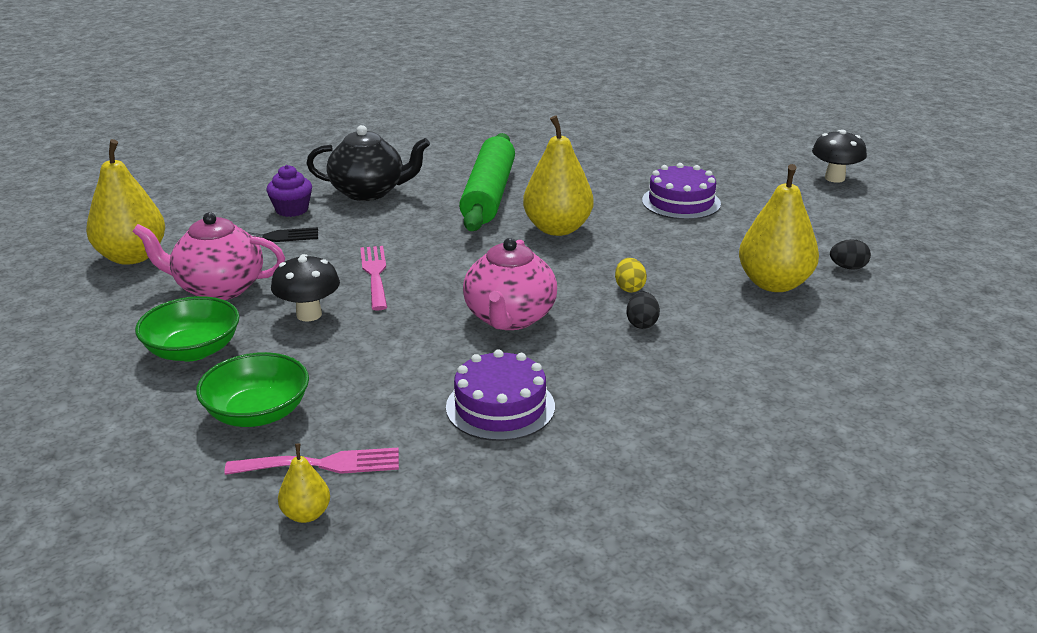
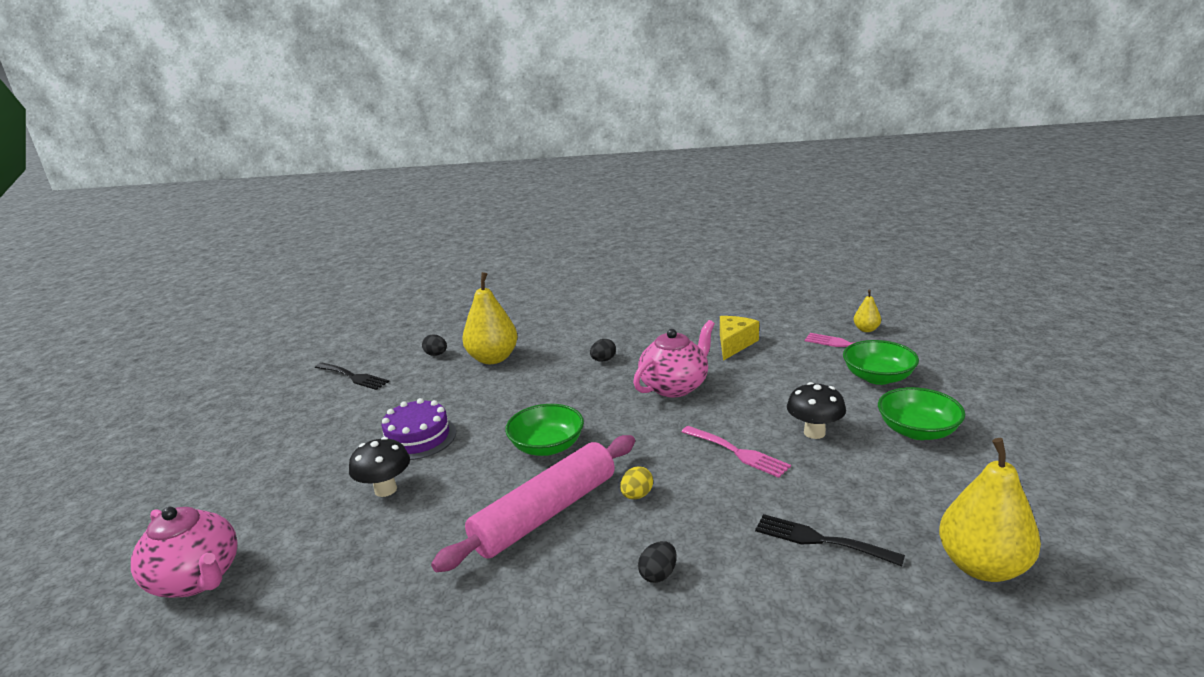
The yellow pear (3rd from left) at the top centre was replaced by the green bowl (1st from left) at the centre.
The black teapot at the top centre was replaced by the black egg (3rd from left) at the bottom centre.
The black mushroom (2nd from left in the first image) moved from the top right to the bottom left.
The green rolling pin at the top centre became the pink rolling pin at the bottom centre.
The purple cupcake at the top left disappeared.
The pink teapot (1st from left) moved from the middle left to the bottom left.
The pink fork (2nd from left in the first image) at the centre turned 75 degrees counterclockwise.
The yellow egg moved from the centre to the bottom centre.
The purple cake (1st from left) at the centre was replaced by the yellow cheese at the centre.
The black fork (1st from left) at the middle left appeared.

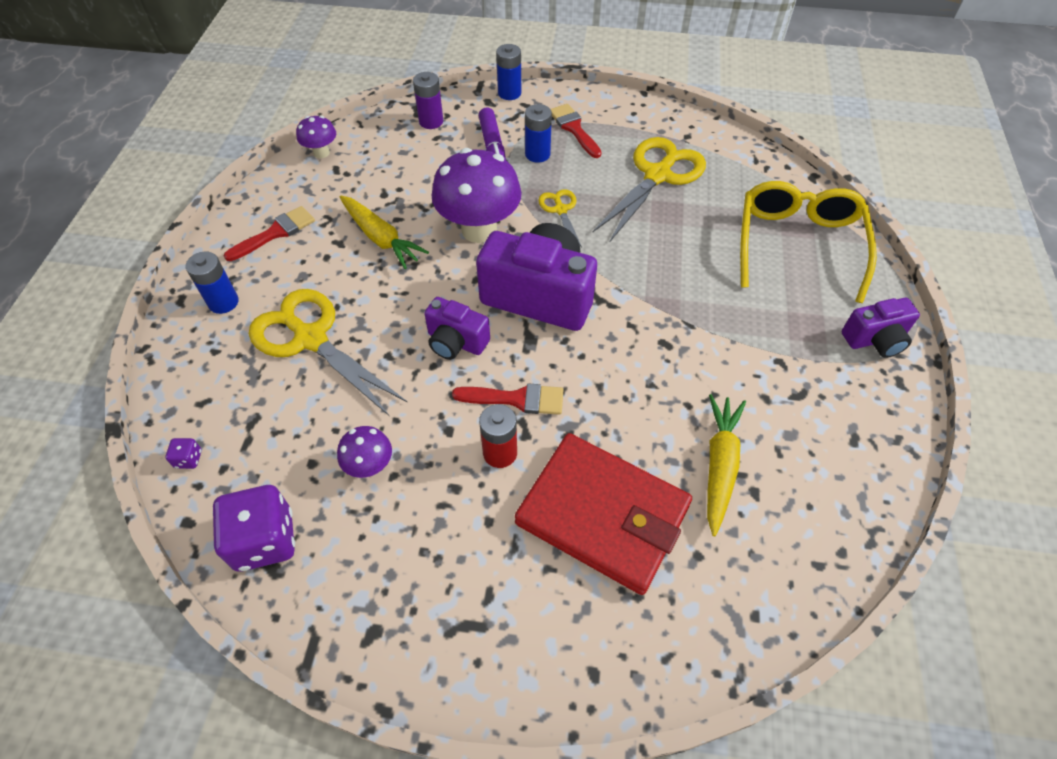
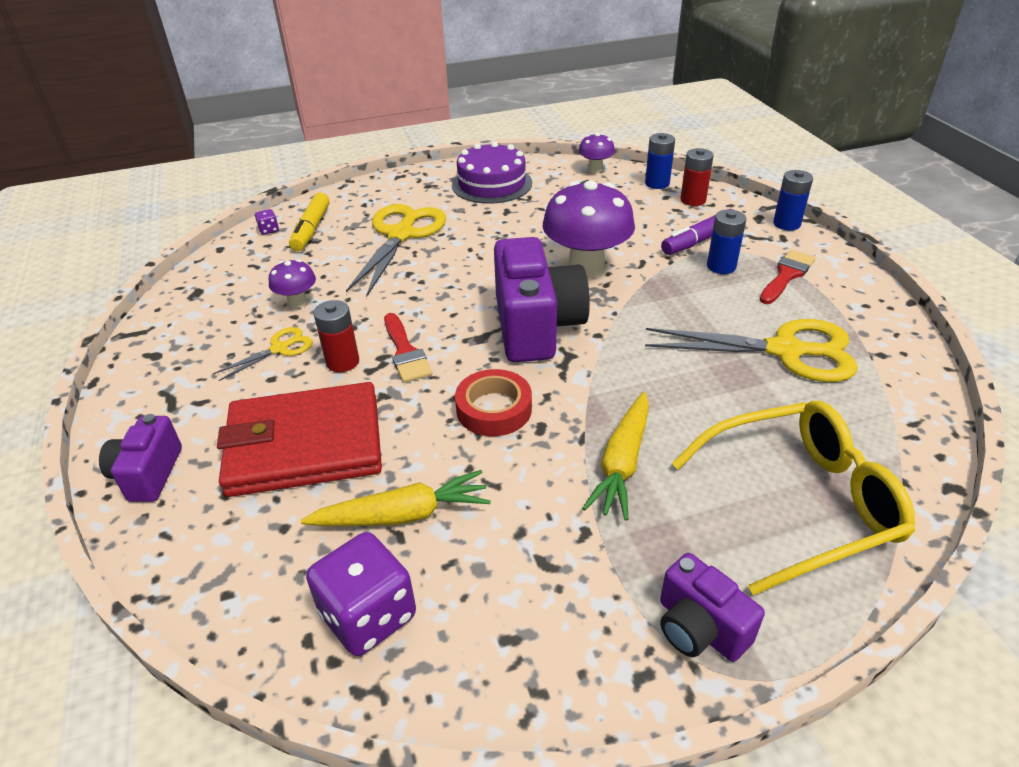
The purple battery at the top centre became the red battery (2nd from left) at the top right.
The yellow scissors (2nd from left in the first image) moved from the top centre to the middle left.
The yellow carrot (1st from left in the first image) moved from the top centre to the centre.
The red brush (1st from left) at the top left was replaced by the purple cake at the top centre.
The blue battery (1st from left) moved from the middle left to the top centre.
The purple camera (1st from left) moved from the centre to the middle left.
The red wallet at the bottom centre turned 75 degrees clockwise.
The purple dice (2nd from left) moved from the bottom left to the bottom centre.
The yellow marker at the top left appeared.
The red tape at the centre appeared.

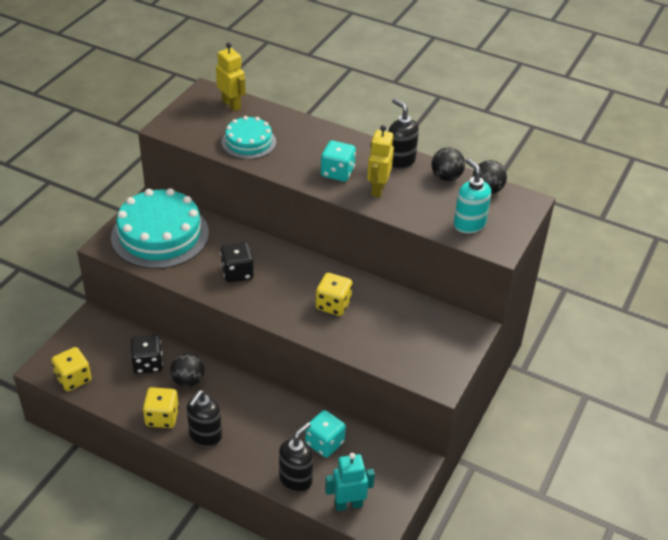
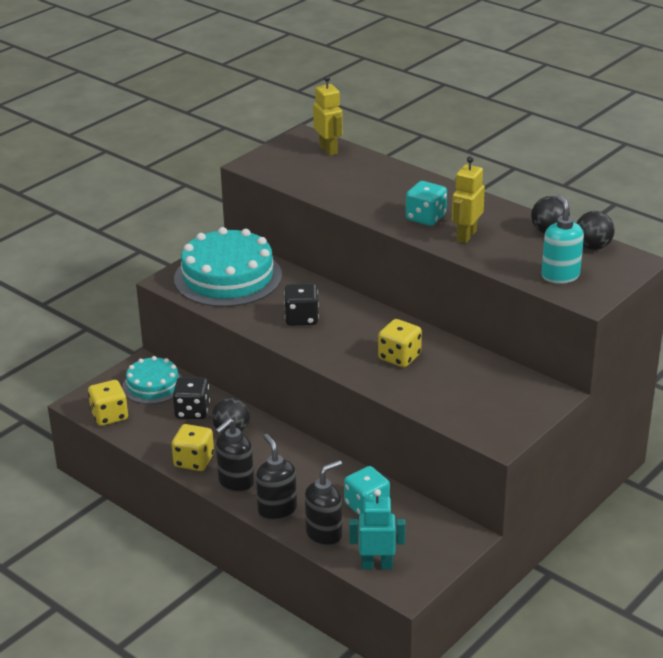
The black soap dispenser (3rd from left in the first image) moved from the top centre to the bottom centre.
The turquoise cake (2nd from left in the first image) moved from the top centre to the middle left.

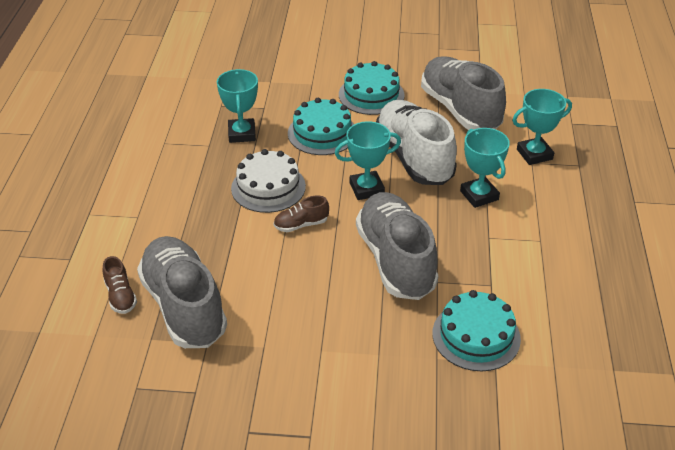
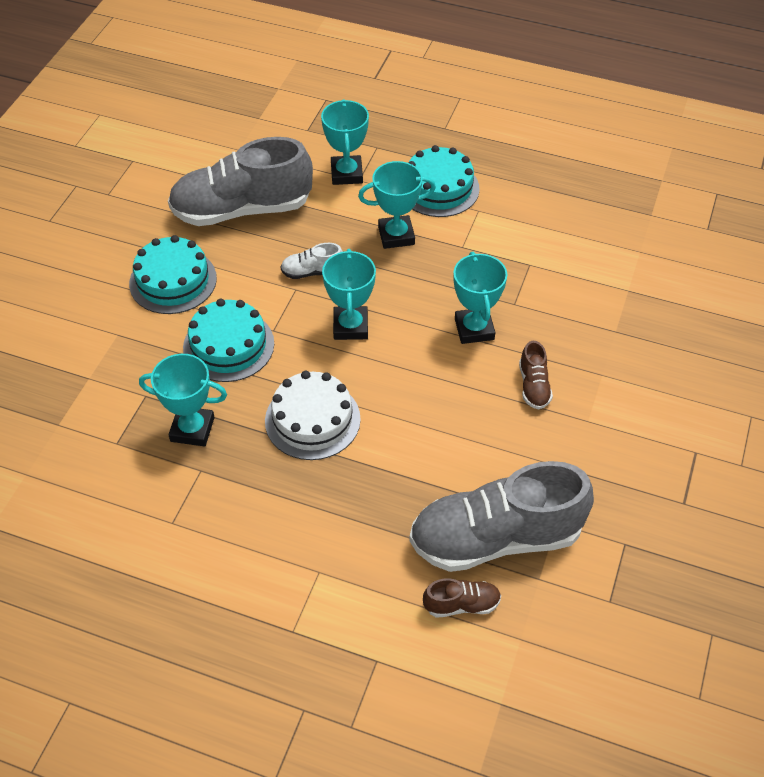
The white shoe at the top centre changed to 0.42 times the size.
The grey shoe (2nd from left) at the centre was replaced by the turquoise trophy (5th from left) at the centre.
The brown shoe (2nd from left) moved from the centre to the middle right.
The turquoise cake (3rd from left) moved from the bottom right to the top centre.

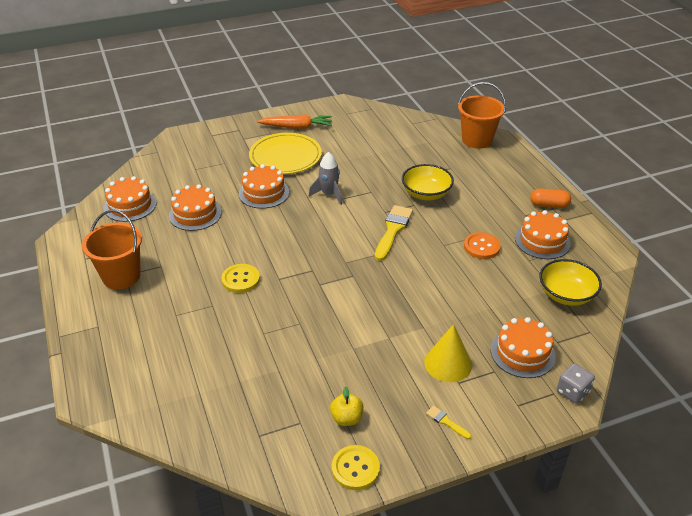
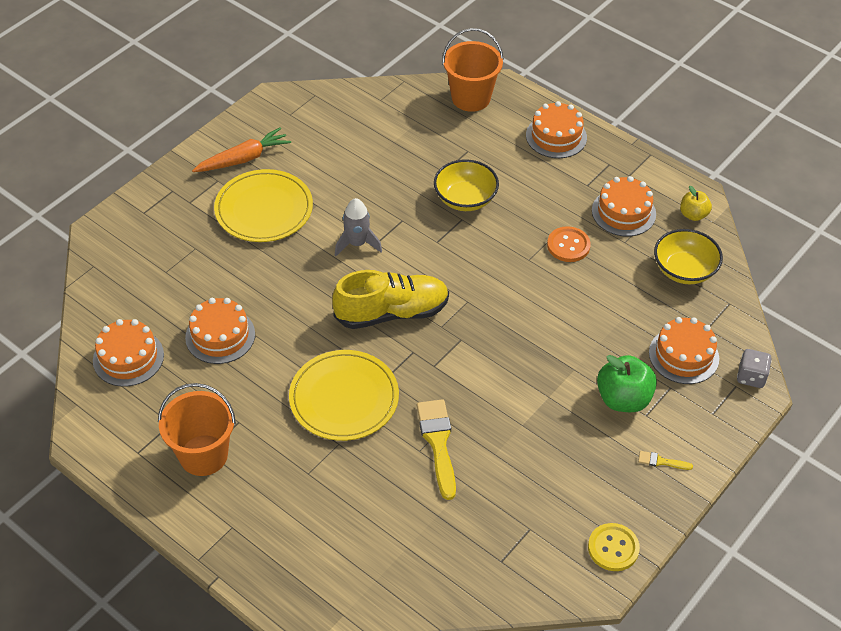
The orange cake (3rd from left) moved from the centre to the top centre.
The orange capsule at the middle right disappeared.
The yellow brush (1st from left) moved from the centre to the bottom centre.
The yellow button (1st from left) at the centre was replaced by the yellow plate (2nd from left) at the centre.
The yellow cone at the bottom centre was replaced by the green apple at the middle right.
The yellow apple moved from the bottom centre to the top right.
The yellow shoe at the centre appeared.

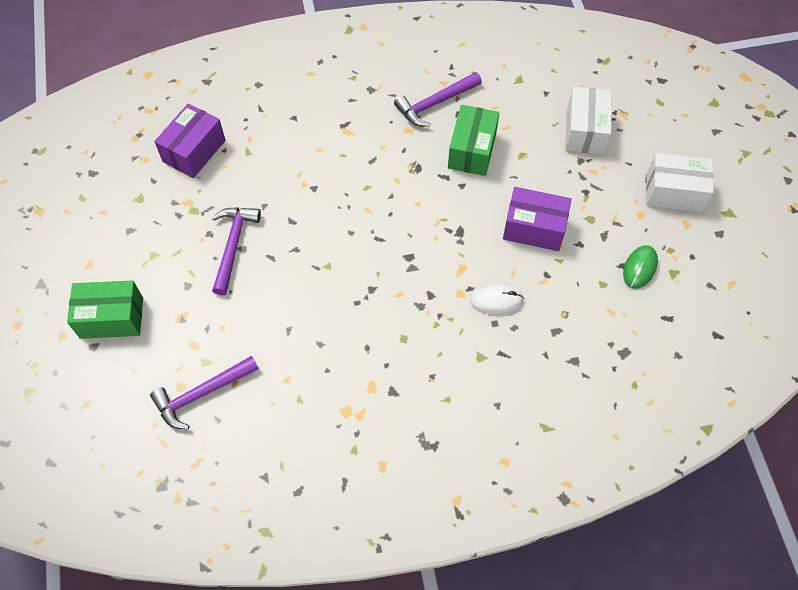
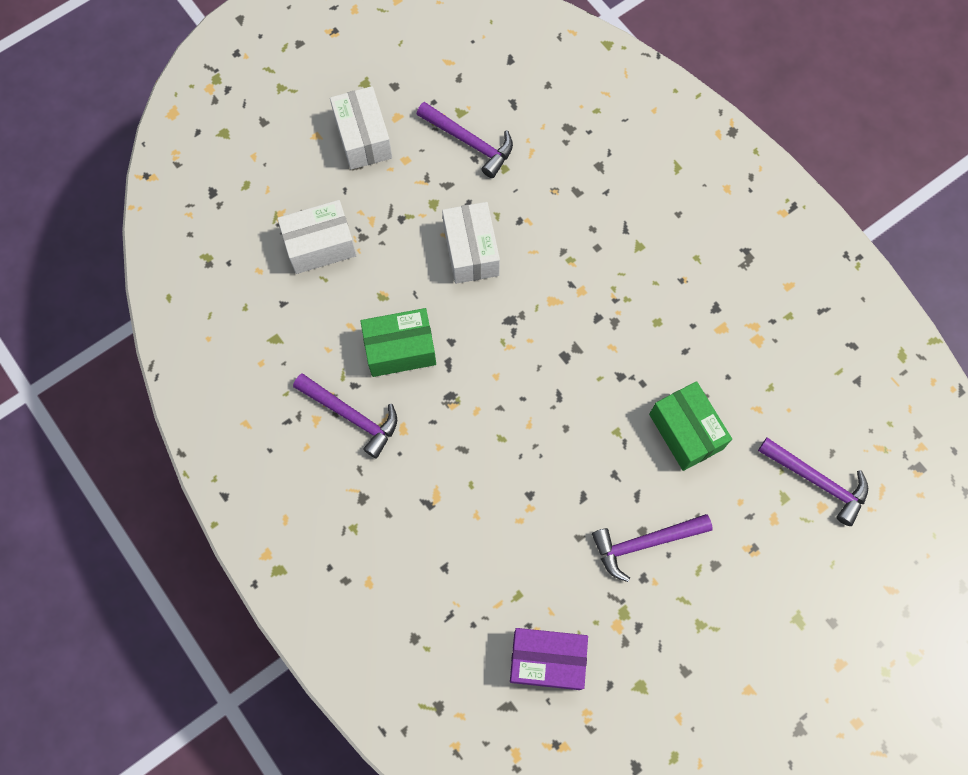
The purple box (2nd from left) at the middle right became the white box (3rd from left) at the top centre.
The green mouse at the middle right was replaced by the purple hammer (2nd from left) at the top centre.
The green box (1st from left in the first image) moved from the middle left to the middle right.
The white mouse at the centre disappeared.

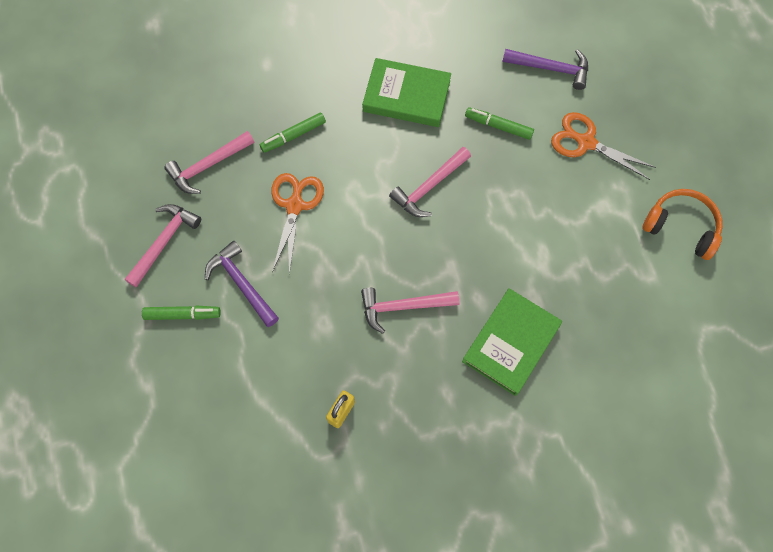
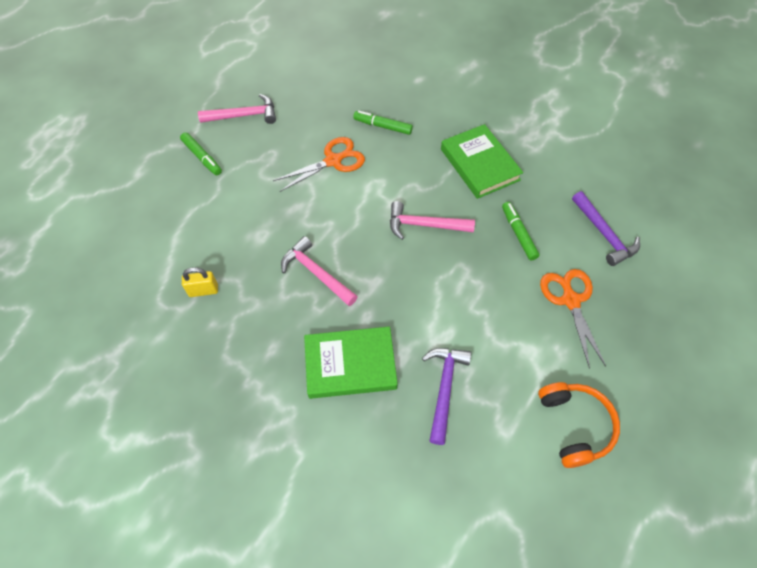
The pink hammer (2nd from left) at the top left disappeared.
The purple hammer (1st from left) moved from the middle left to the bottom centre.

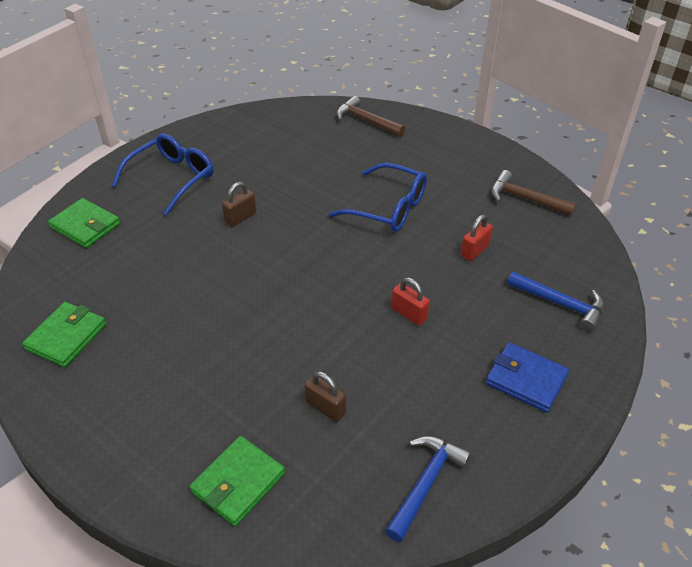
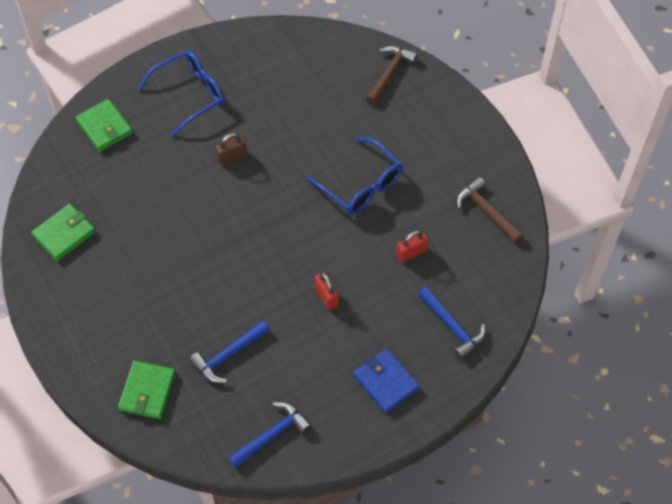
The brown hammer (1st from left) at the top centre turned 60 degrees clockwise.
The brown padlock (2nd from left) at the bottom centre was replaced by the blue hammer (1st from left) at the bottom centre.
The green wallet (3rd from left) at the bottom centre turned 45 degrees counterclockwise.

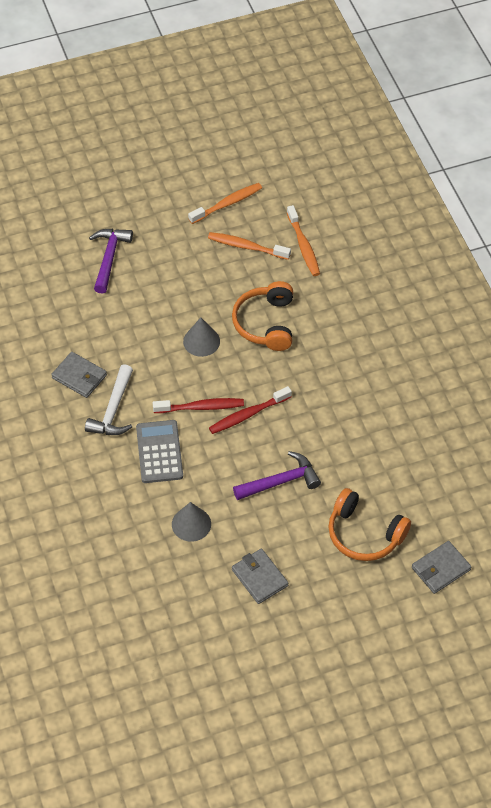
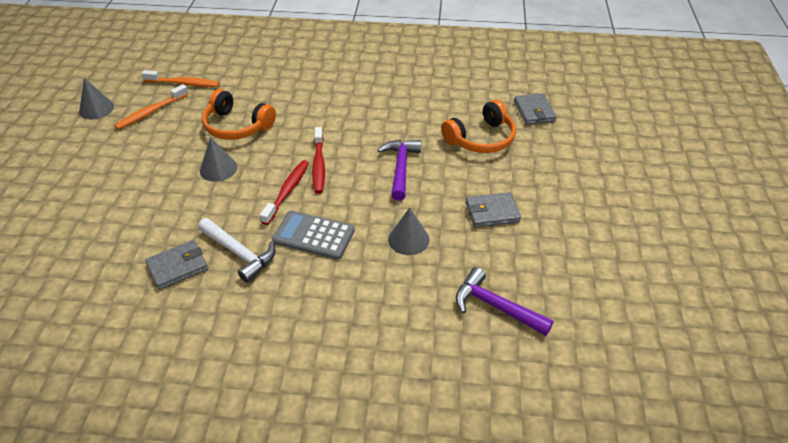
The orange toothbrush (1st from left) at the top centre was replaced by the grey cone (1st from left) at the top left.
The purple hammer (1st from left in the first image) moved from the top left to the bottom centre.

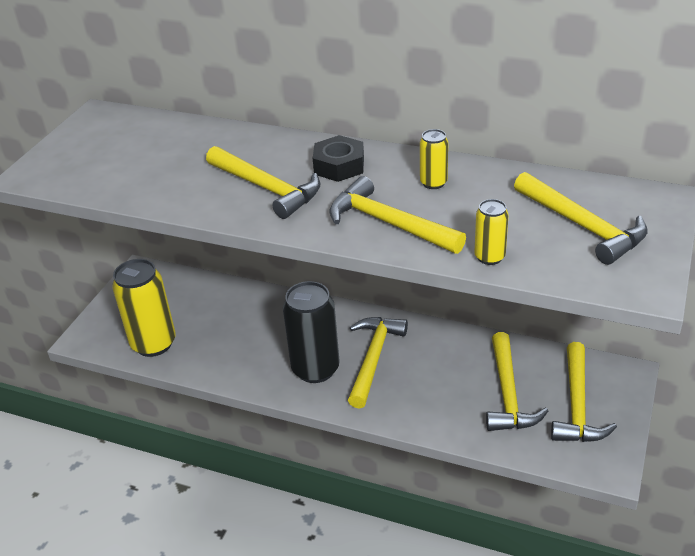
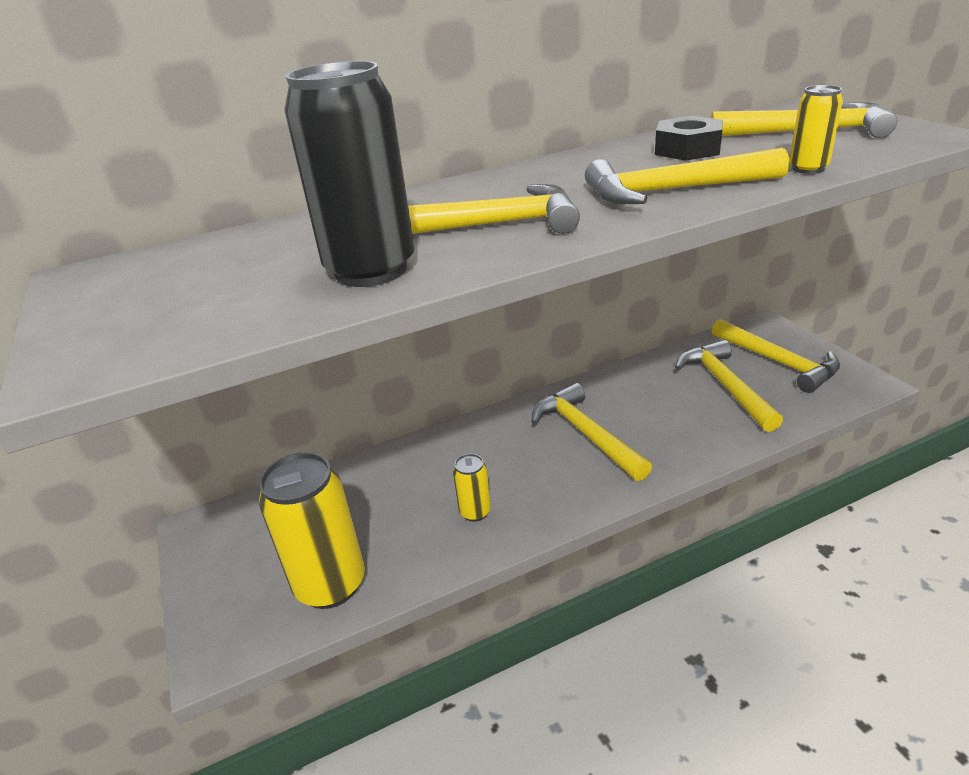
The yellow can (2nd from left) moved from the top centre to the centre.
The black nut moved from the top centre to the top right.
The black can moved from the centre to the top centre.
The yellow hammer (4th from left) at the bottom right turned 150 degrees counterclockwise.

